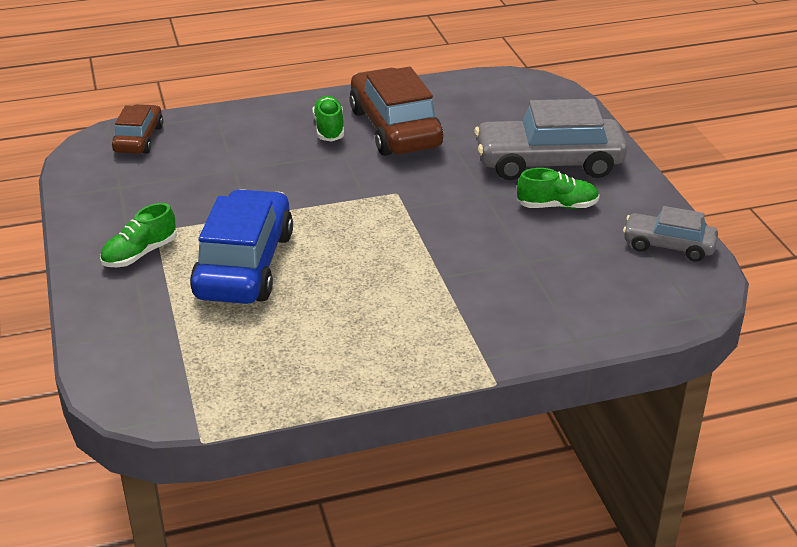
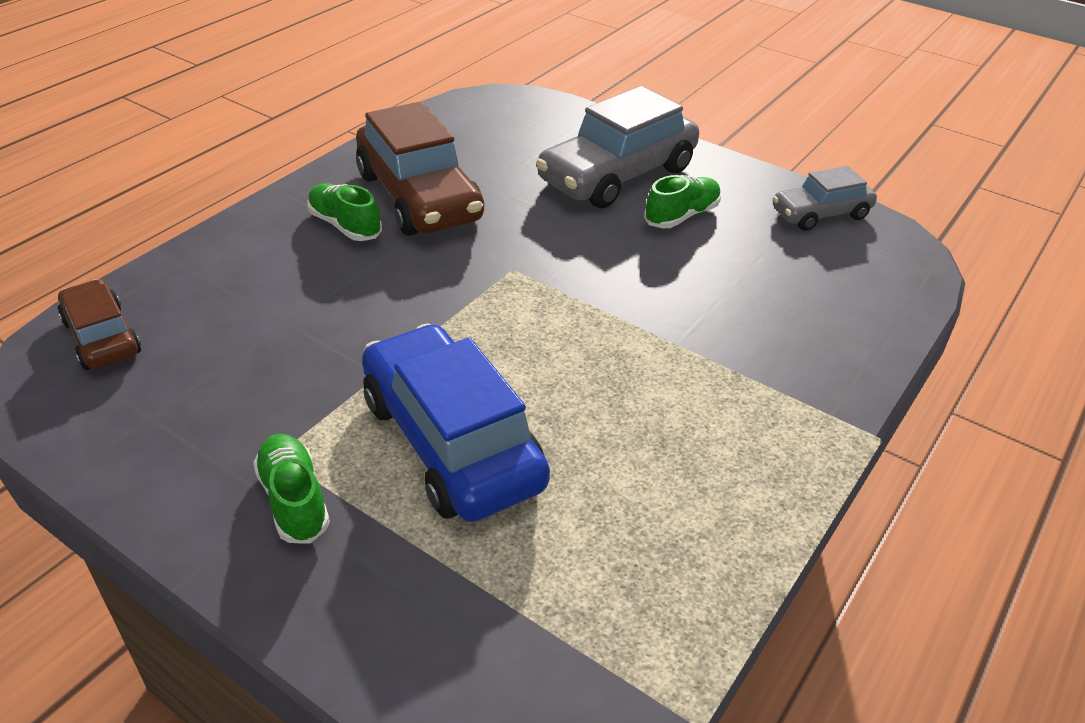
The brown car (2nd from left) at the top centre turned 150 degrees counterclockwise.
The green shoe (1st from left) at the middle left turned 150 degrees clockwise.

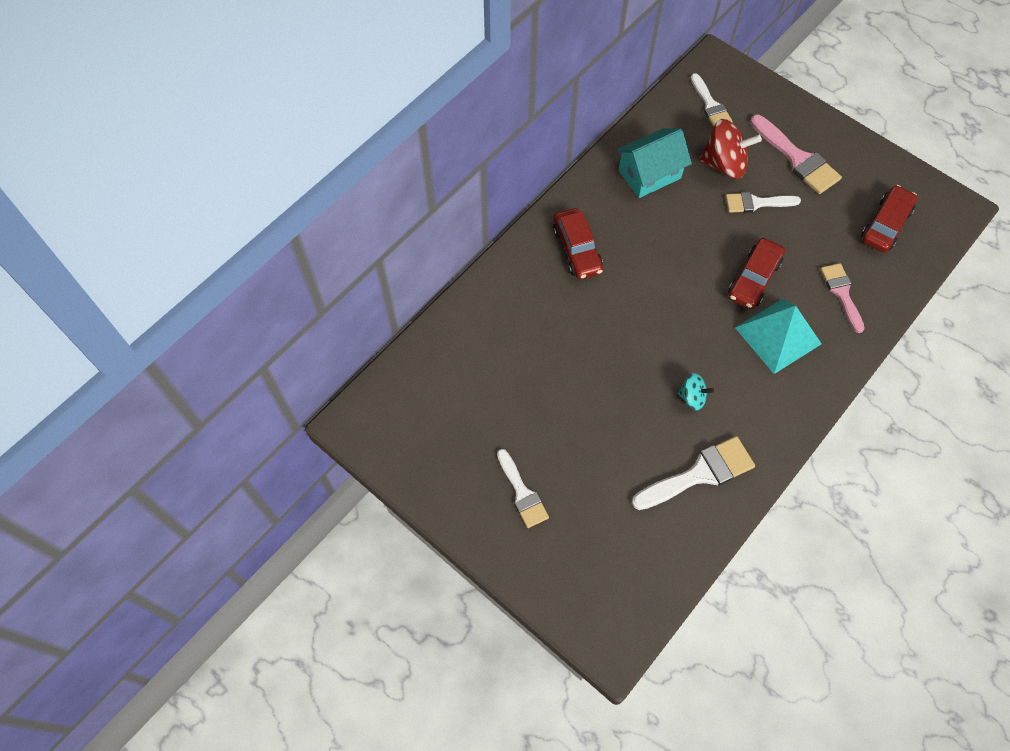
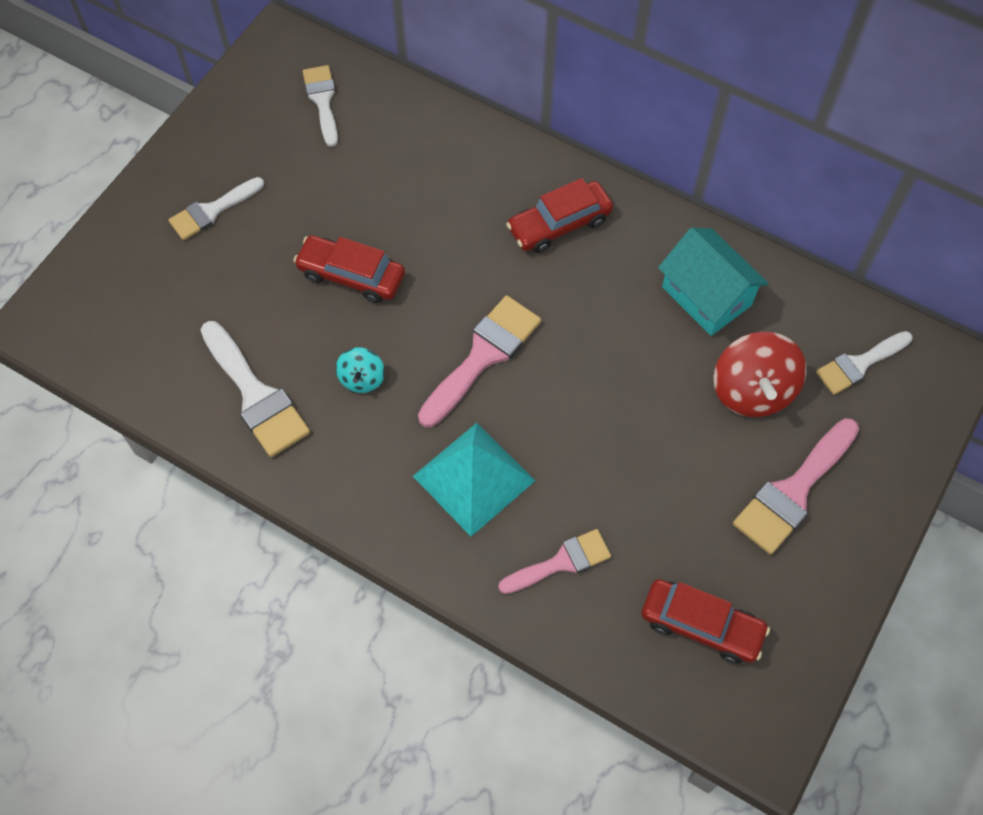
The white brush (4th from left in the first image) moved from the top right to the top left.
The red car (2nd from left in the first image) moved from the middle right to the top centre.
The pink brush (1st from left) at the centre appeared.

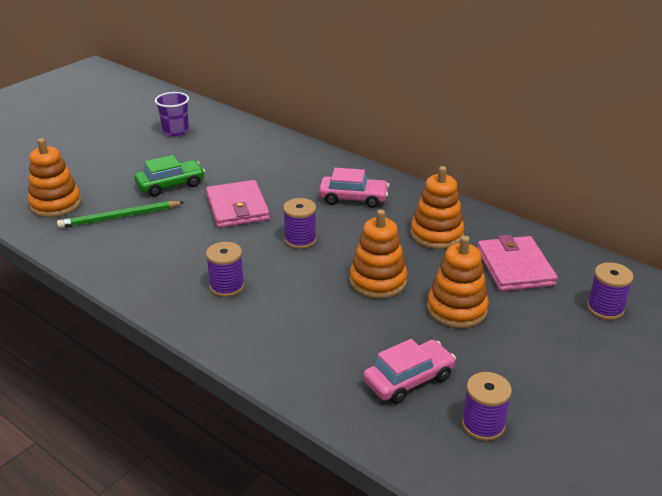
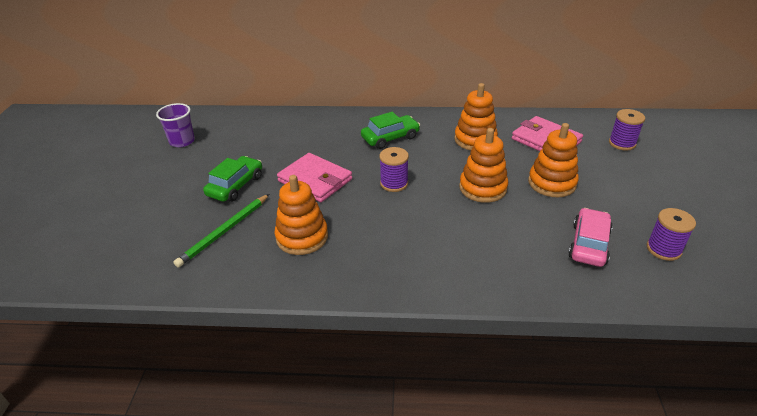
The orange stacking toy (1st from left) moved from the middle left to the centre.
The pink car (1st from left) at the centre became the green car (2nd from left) at the top centre.
The purple spool (1st from left) at the centre disappeared.

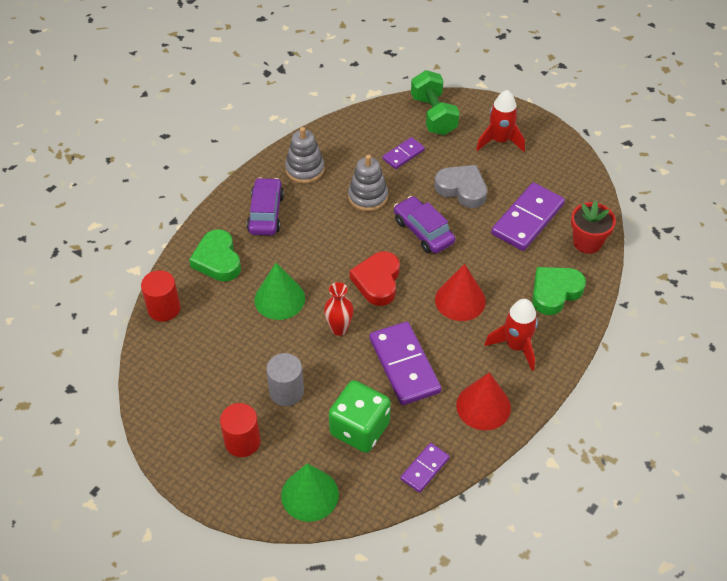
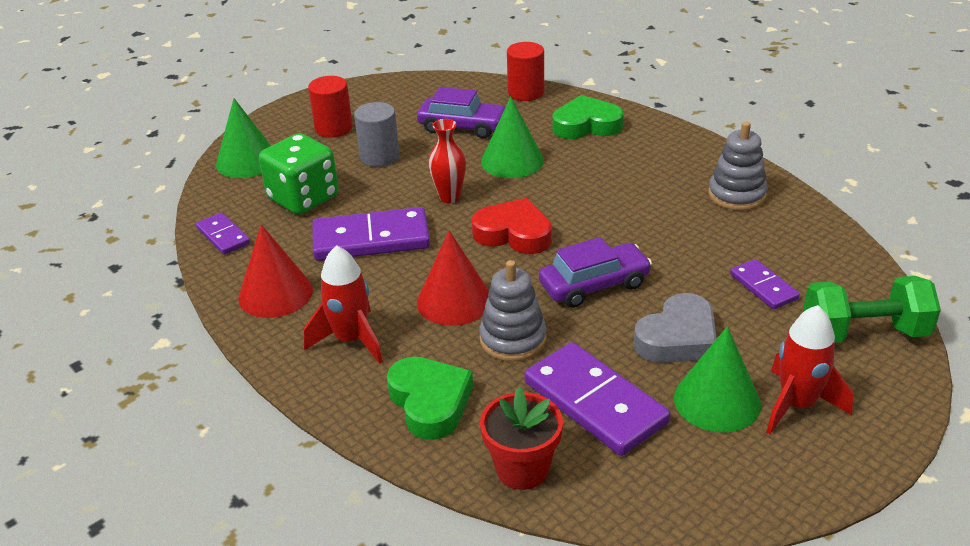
The grey stacking toy (2nd from left in the first image) moved from the top centre to the centre.
The purple car (1st from left) moved from the centre to the top centre.
The green cone (3rd from left) at the bottom right appeared.

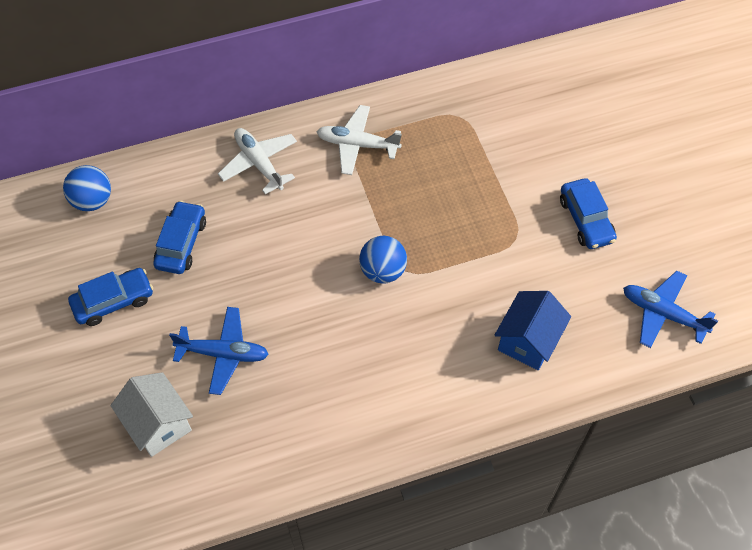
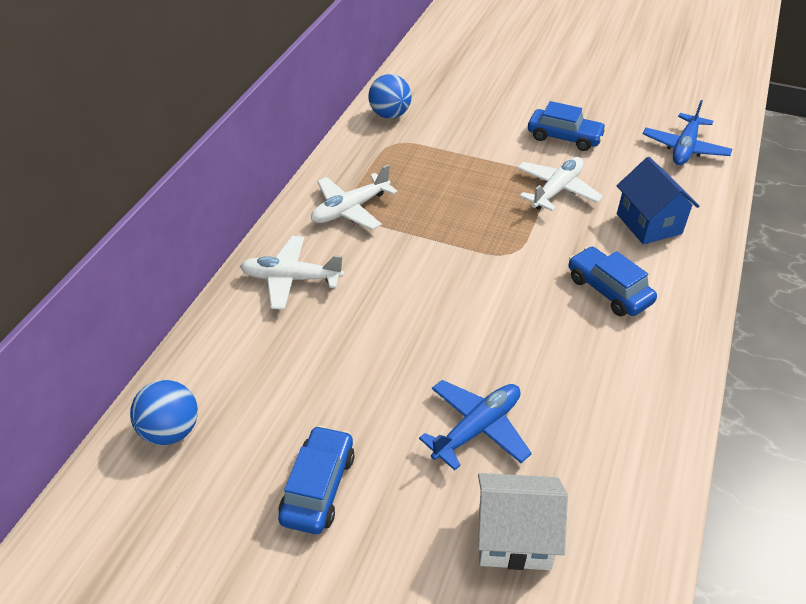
The blue car (2nd from left in the first image) moved from the middle left to the middle right.
The blue ball (2nd from left) moved from the centre to the top centre.
The blue plane (2nd from left) at the middle right turned 45 degrees counterclockwise.
The white plane (3rd from left) at the top right appeared.

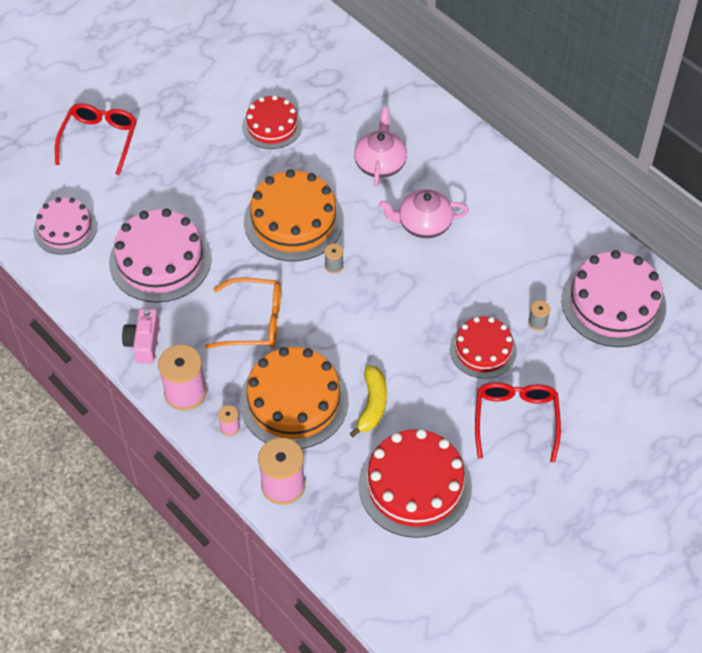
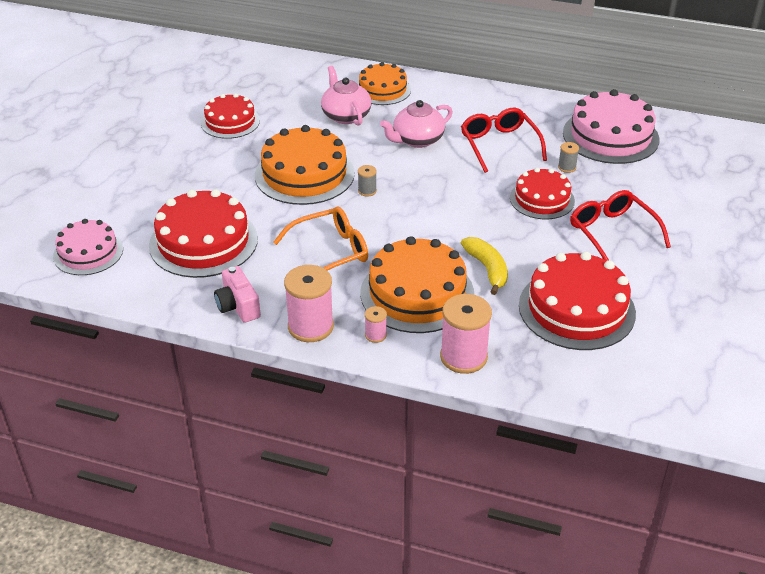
The red glasses (1st from left) moved from the top left to the top centre.
The pink cake (2nd from left) at the middle left became the red cake (1st from left) at the middle left.
The orange cake (2nd from left) at the top centre appeared.

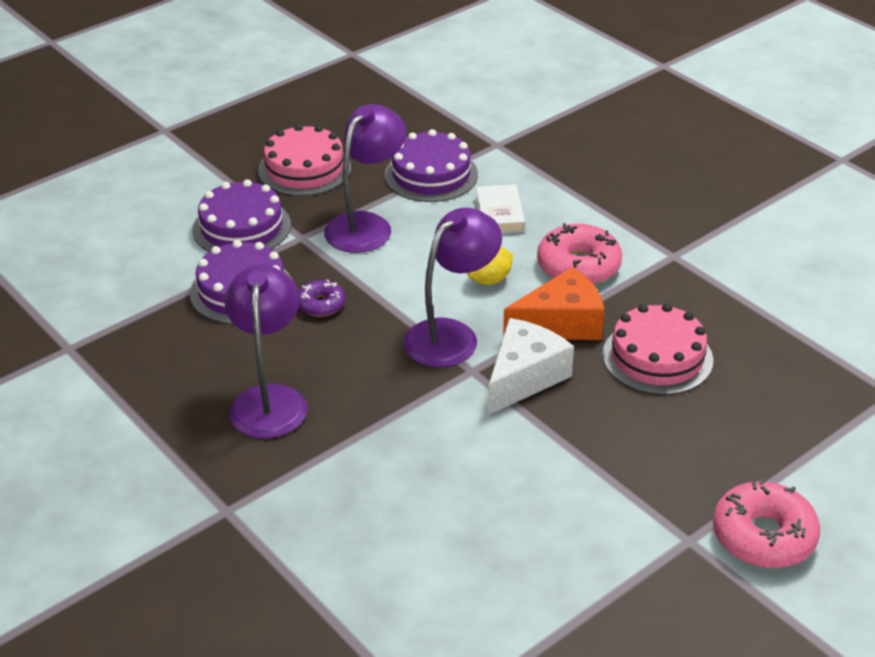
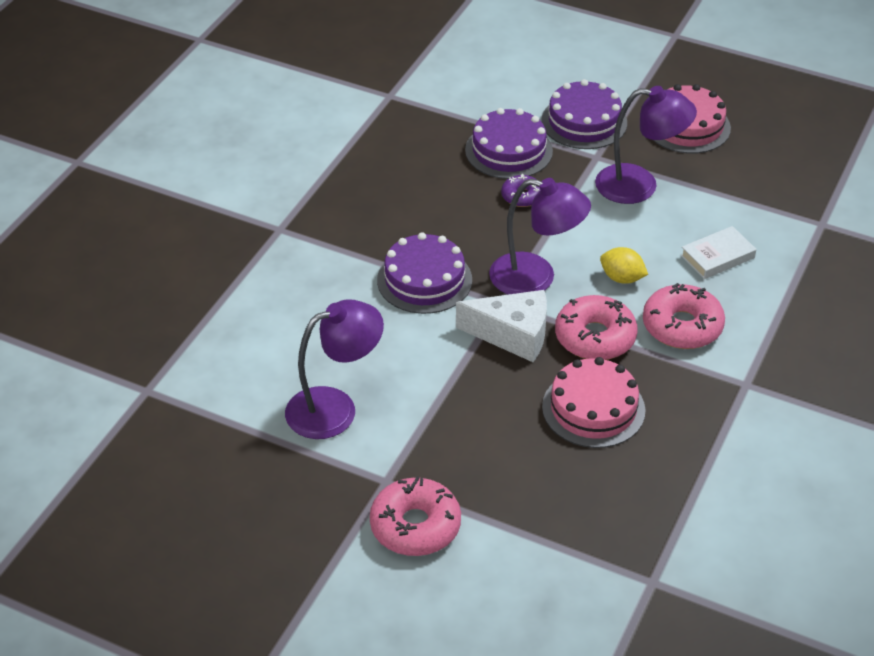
The purple cake (3rd from left in the first image) moved from the top centre to the centre.
The purple lamp (1st from left) moved from the middle left to the centre.
The orange cheese at the centre was replaced by the pink donut (2nd from left) at the middle right.

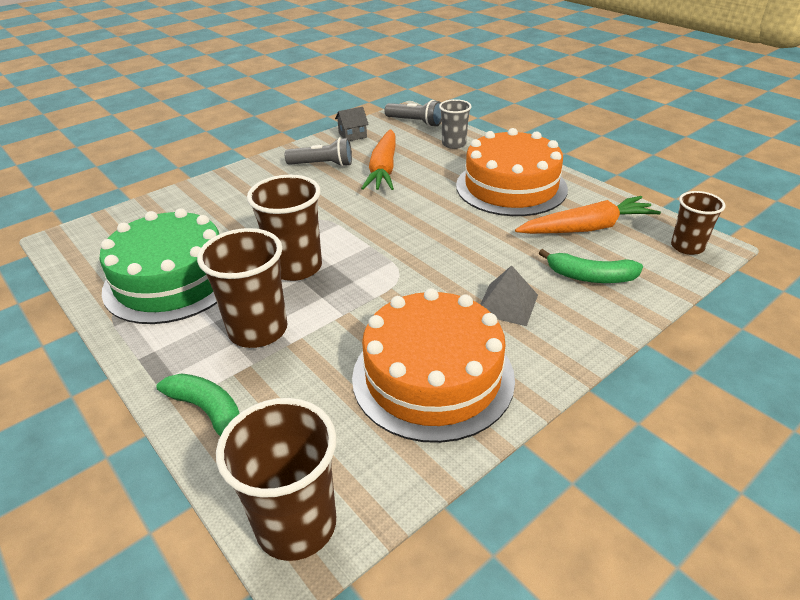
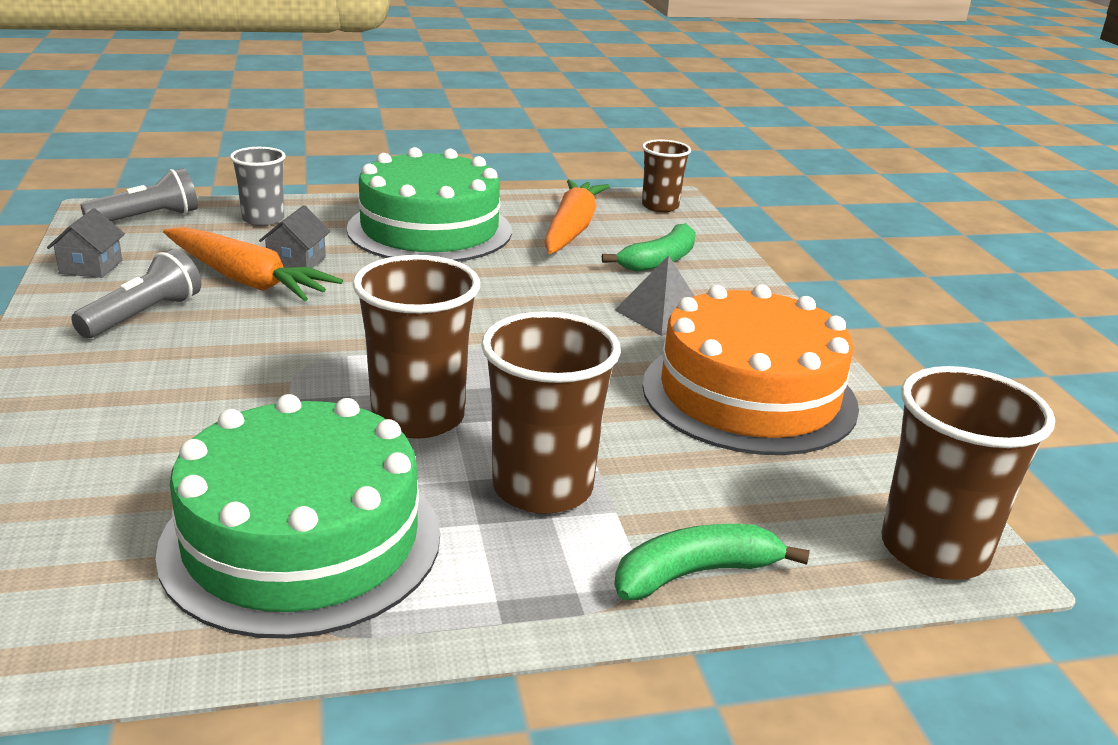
The orange cake (2nd from left) at the top centre became the green cake (2nd from left) at the top centre.
The grey house (2nd from left) at the top left appeared.

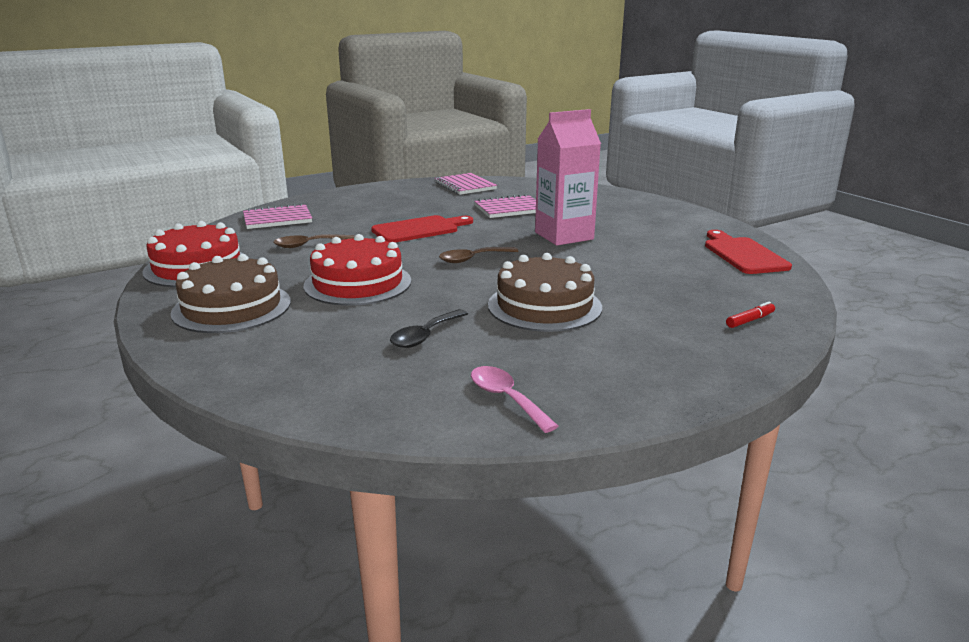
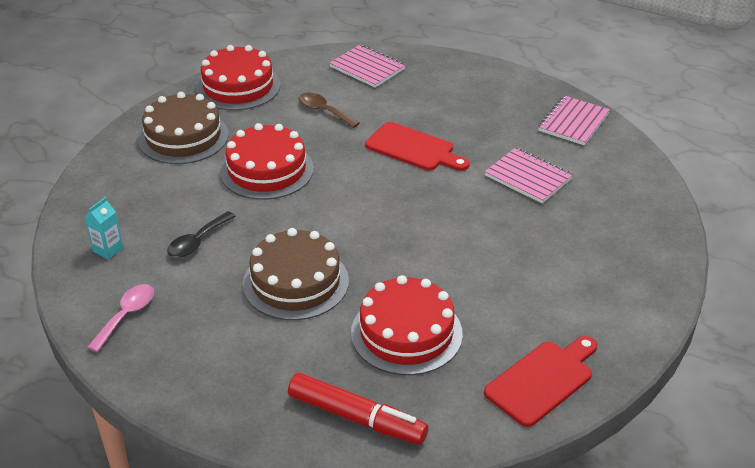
The pink carton at the top centre disappeared.
The brown spoon (2nd from left) at the centre disappeared.
The red marker at the middle right changed to 2.26 times the size.
The black spoon at the centre turned 60 degrees counterclockwise.
The turquoise carton at the middle left appeared.
The red cake (3rd from left) at the bottom centre appeared.

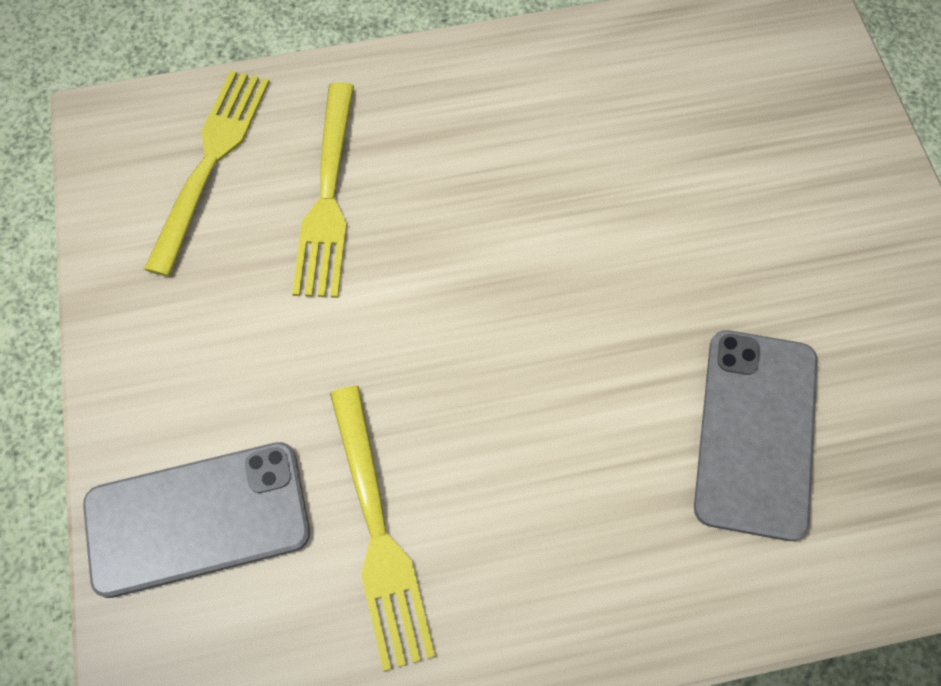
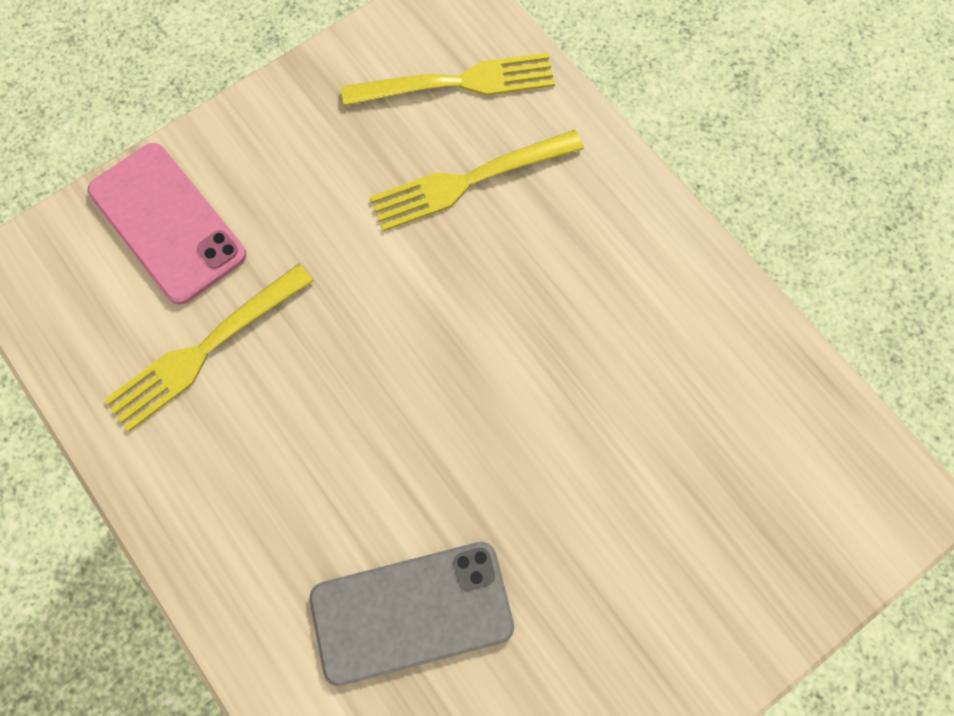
The grey phone (1st from left) at the bottom left became the pink phone at the top left.

